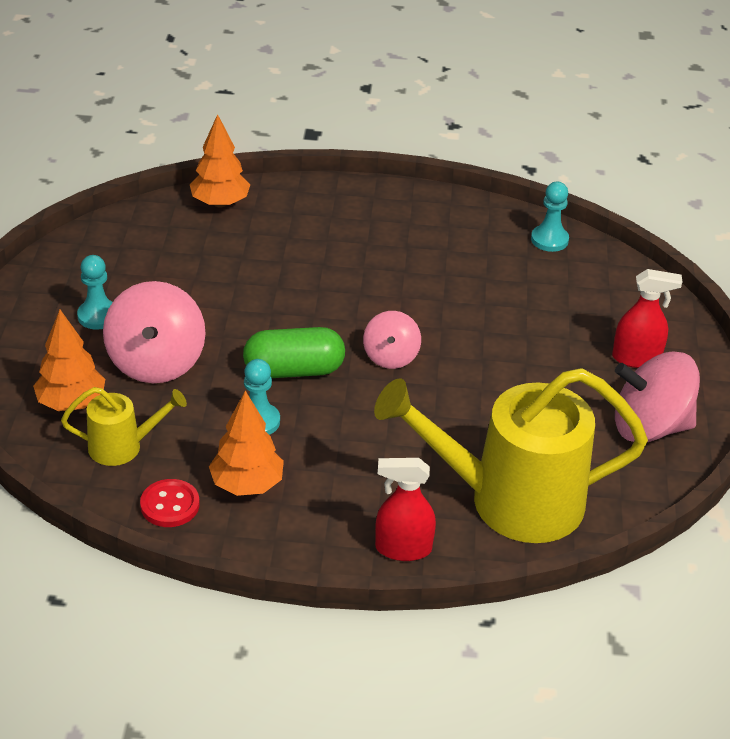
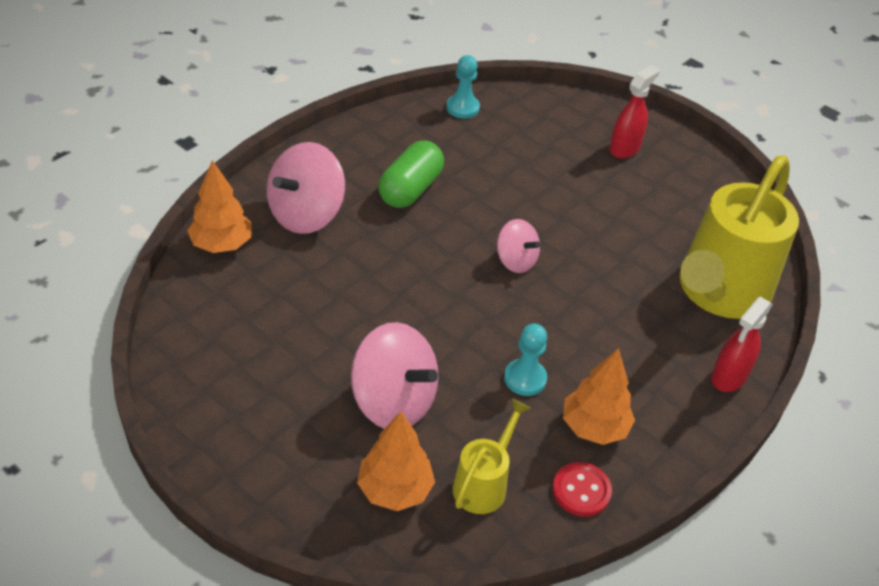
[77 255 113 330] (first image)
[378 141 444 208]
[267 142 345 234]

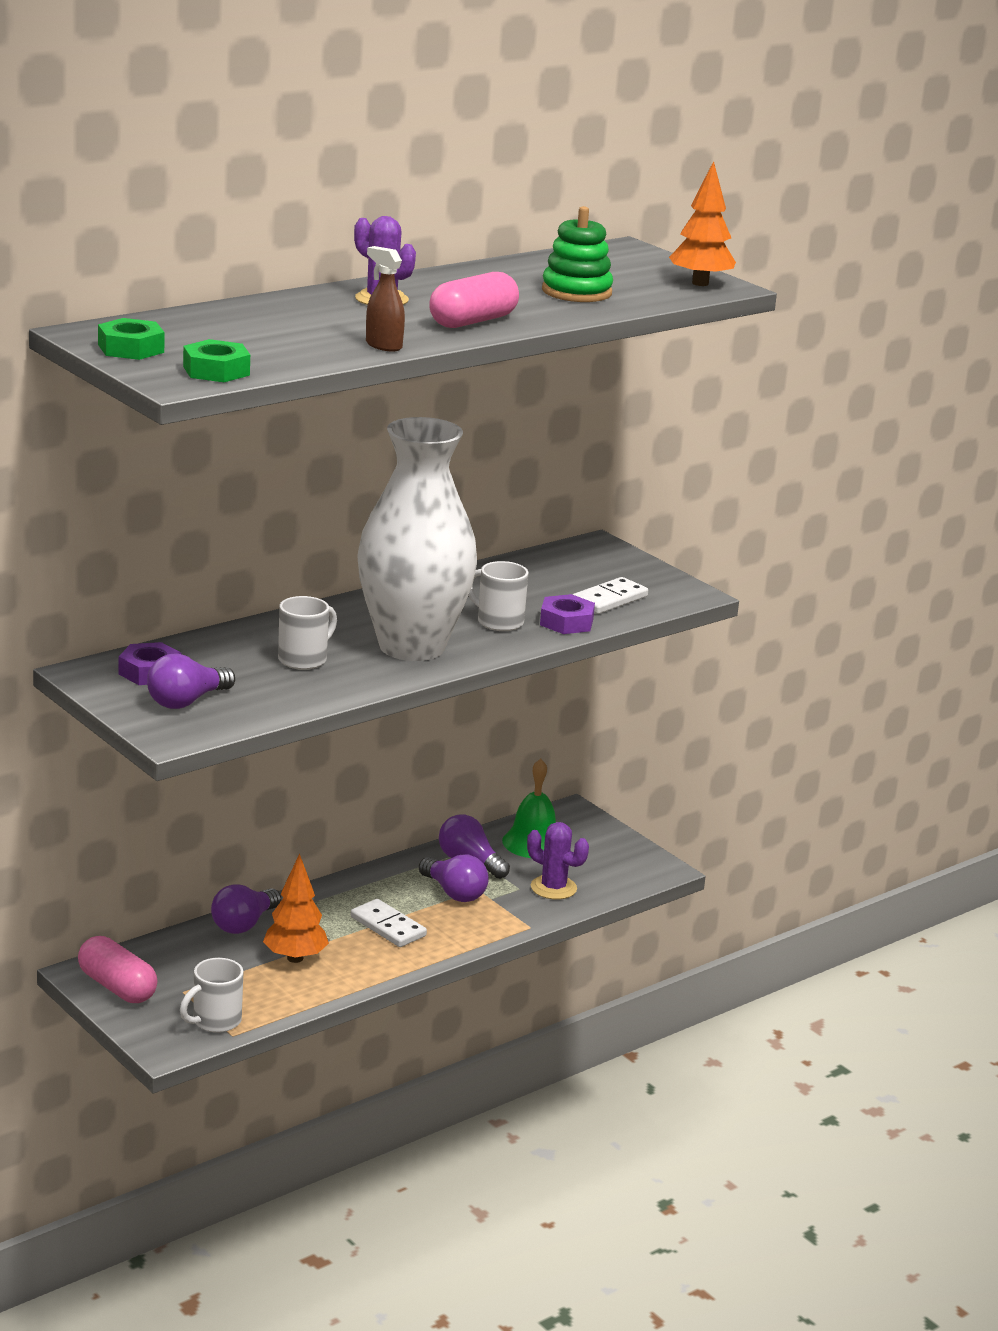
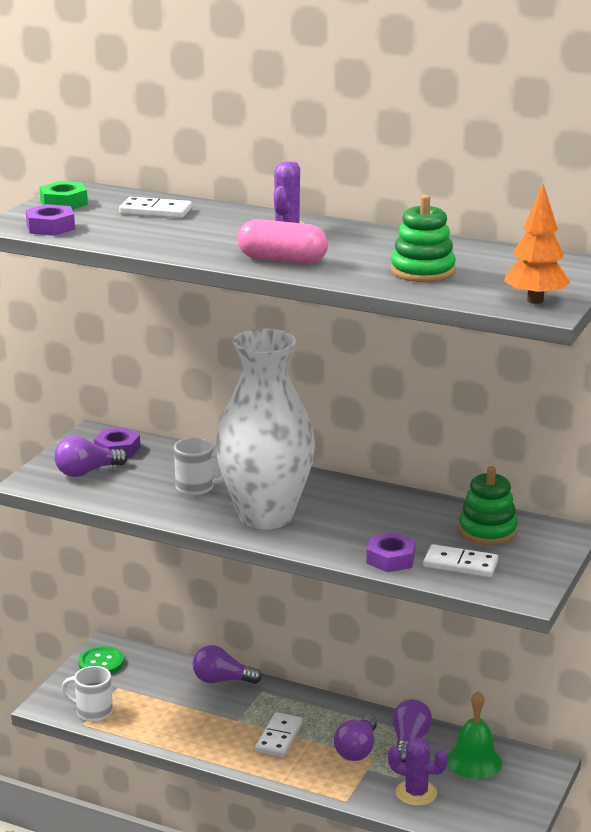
[366 246 405 352] (first image)
[26 204 75 236]
[468 561 529 631] (first image)
[54 436 128 477]
[388 738 448 806]
[263 853 329 963] (first image)
[78 646 124 674]
[119 197 192 218]
[459 466 518 545]

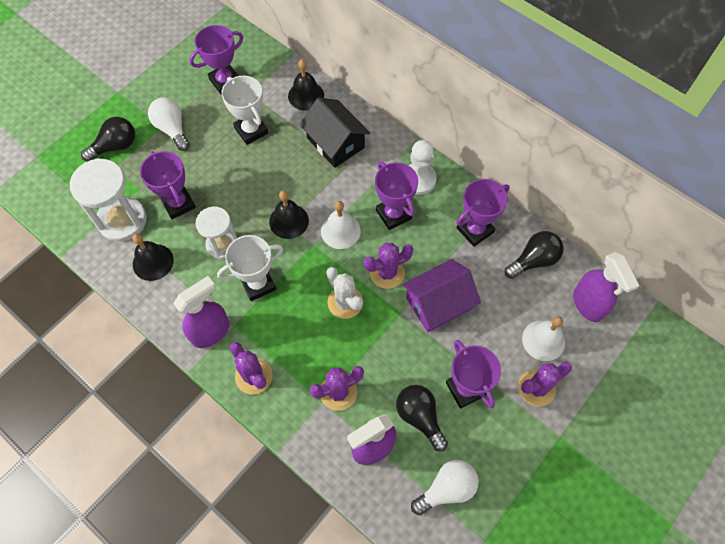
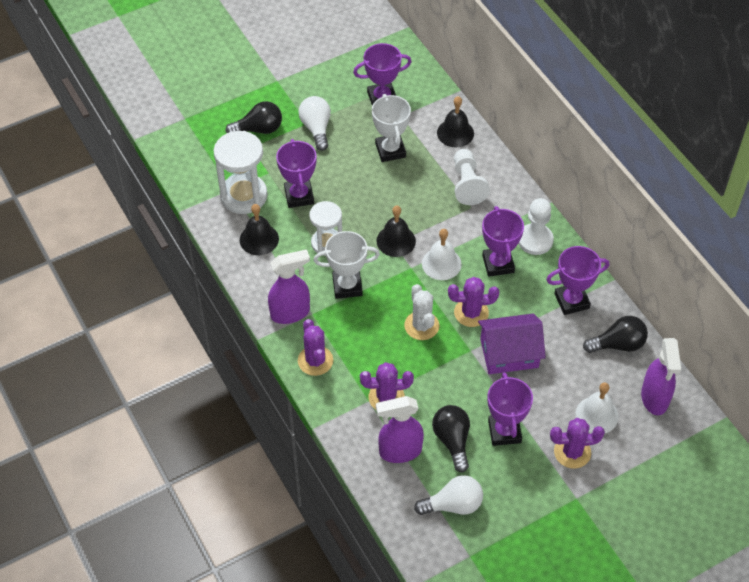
[454 149 490 205]

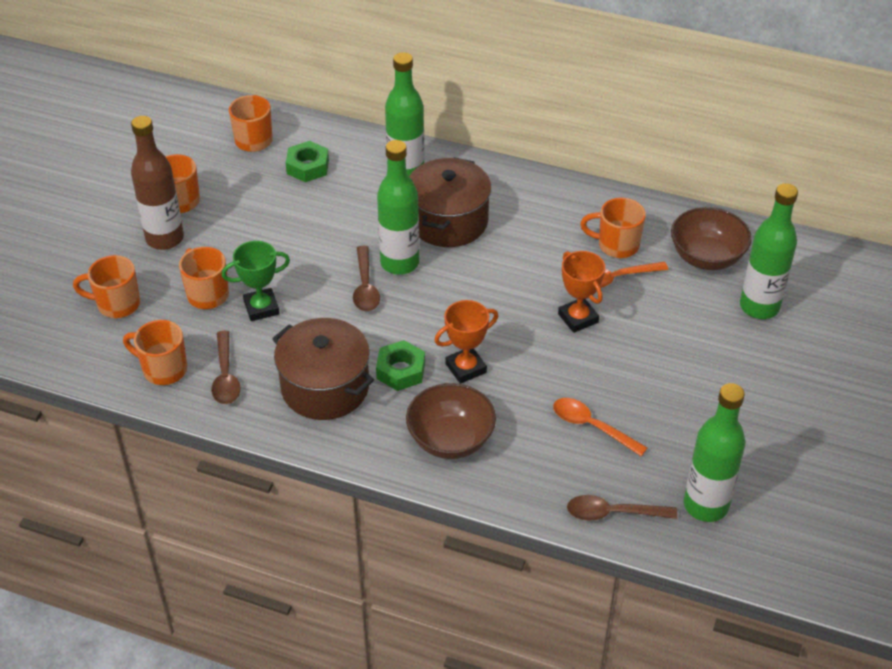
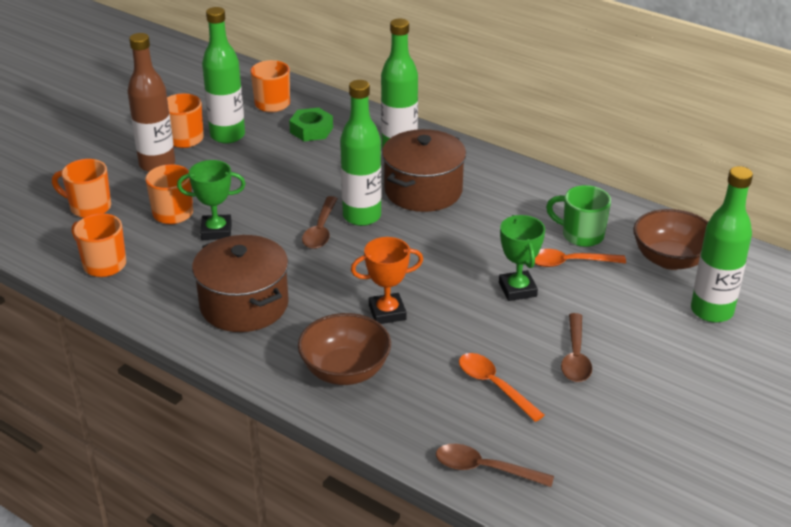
[546 185 611 247]
[499 215 545 301]
[561 313 592 382]
[376 340 425 391] (first image)
[202 7 245 144]

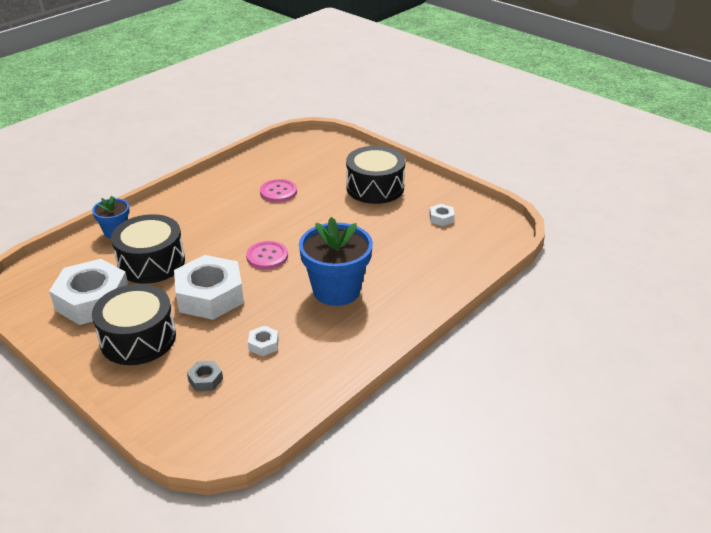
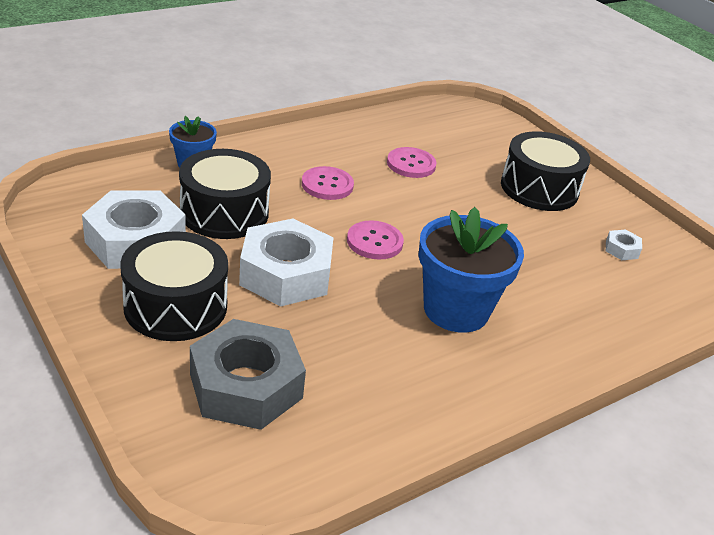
[248 326 279 356] (first image)
[190 319 306 430]
[302 166 354 200]

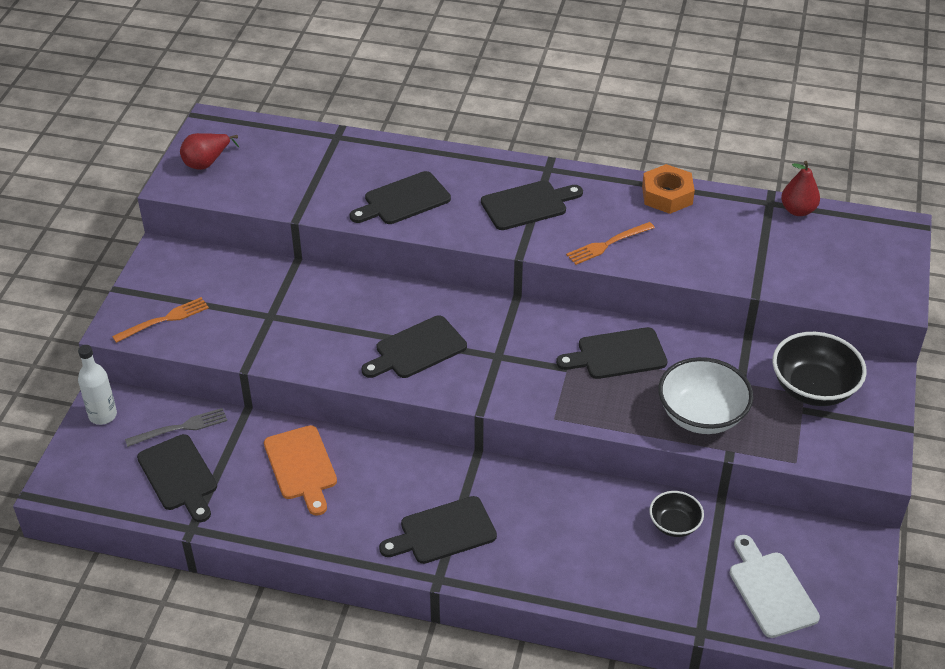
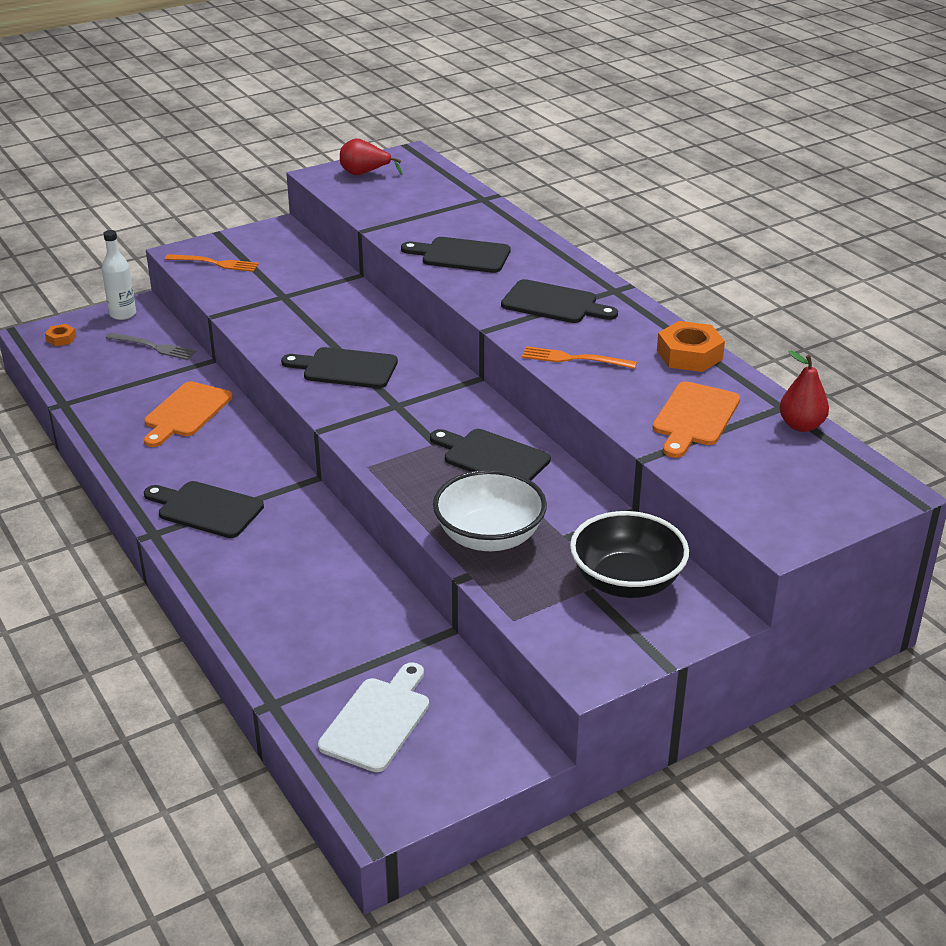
[137 434 217 522] (first image)
[649 491 704 537] (first image)
[45 324 76 346]
[653 381 740 458]

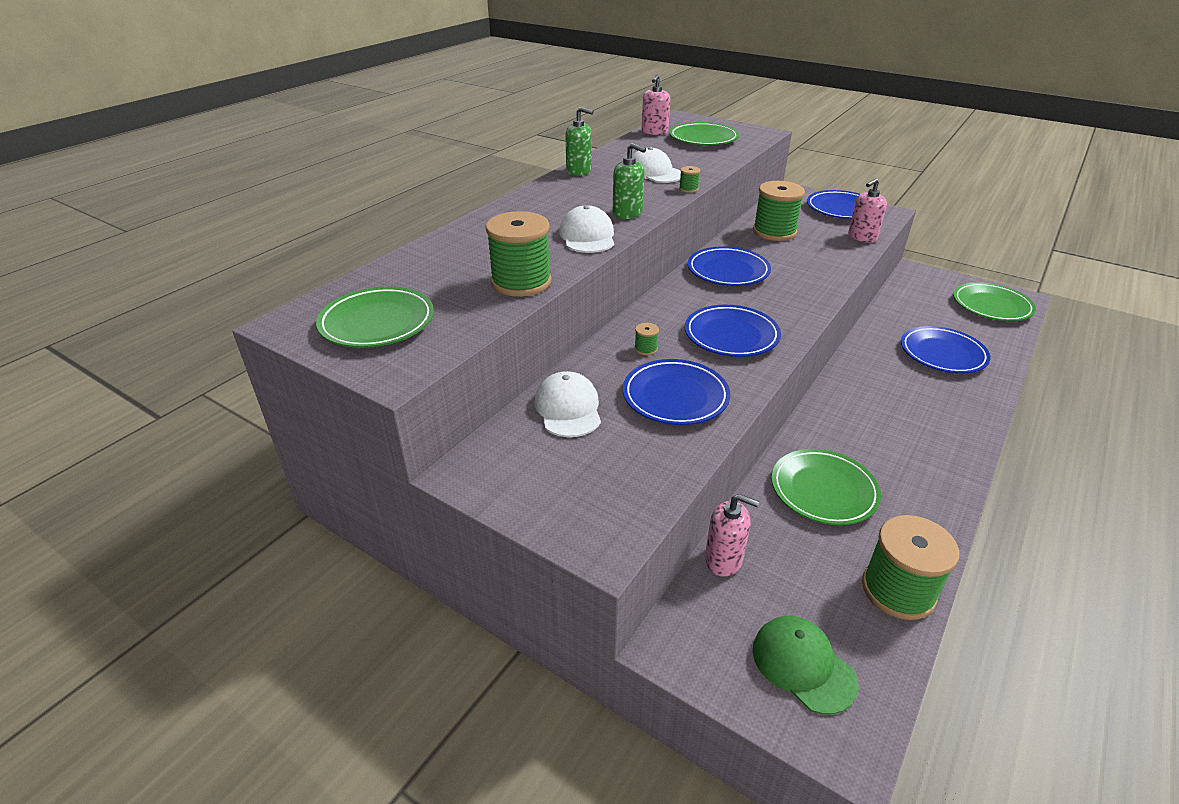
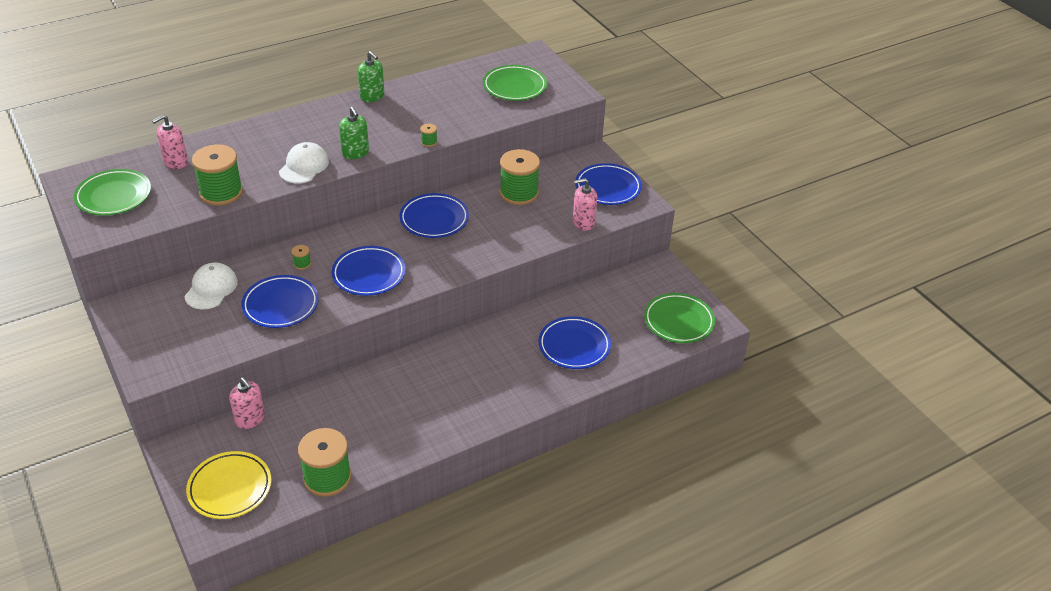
[152 115 188 169]
[632 147 681 183] (first image)
[771 449 881 525] (first image)
[186 451 271 519]

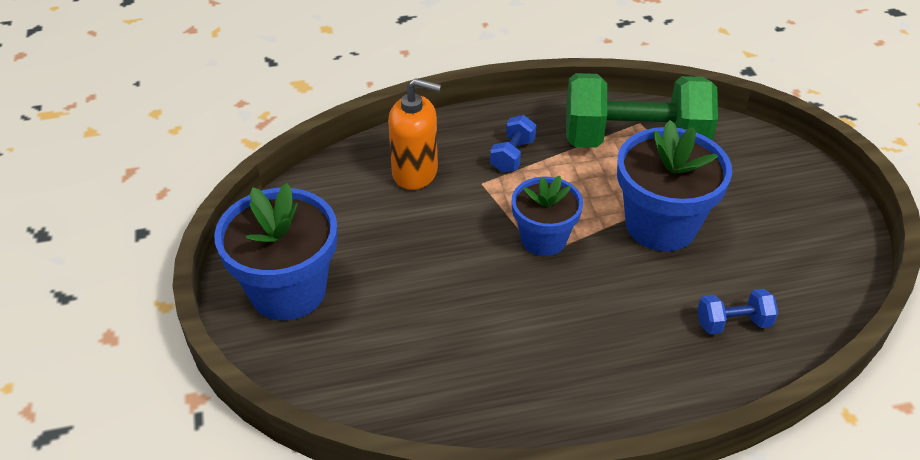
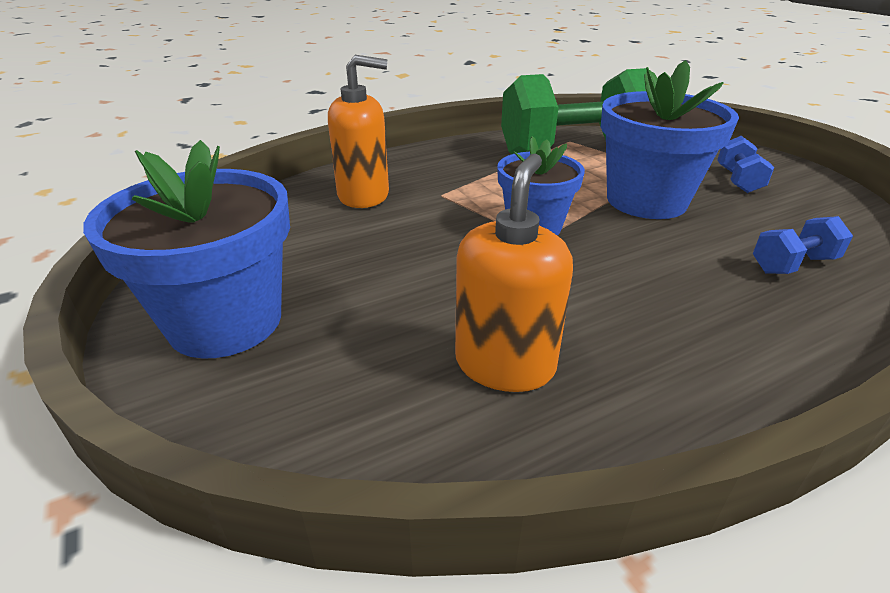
[717 136 774 193]
[455 154 573 392]

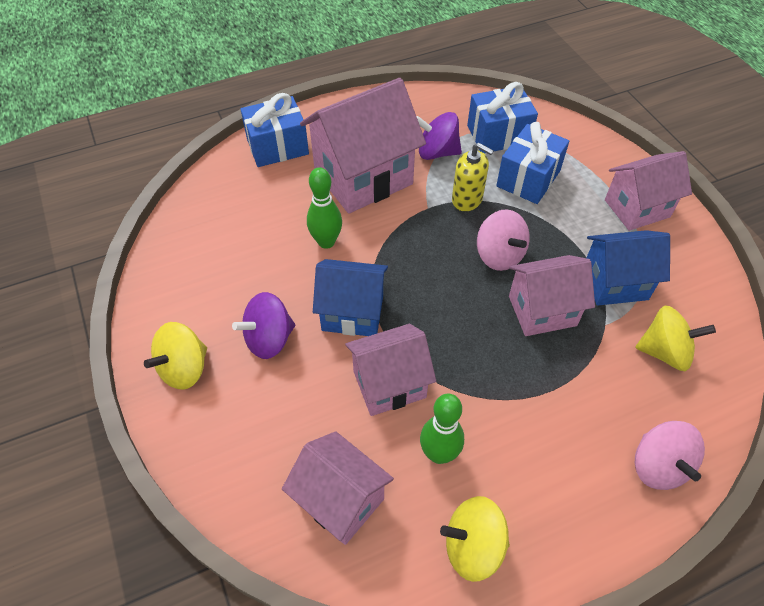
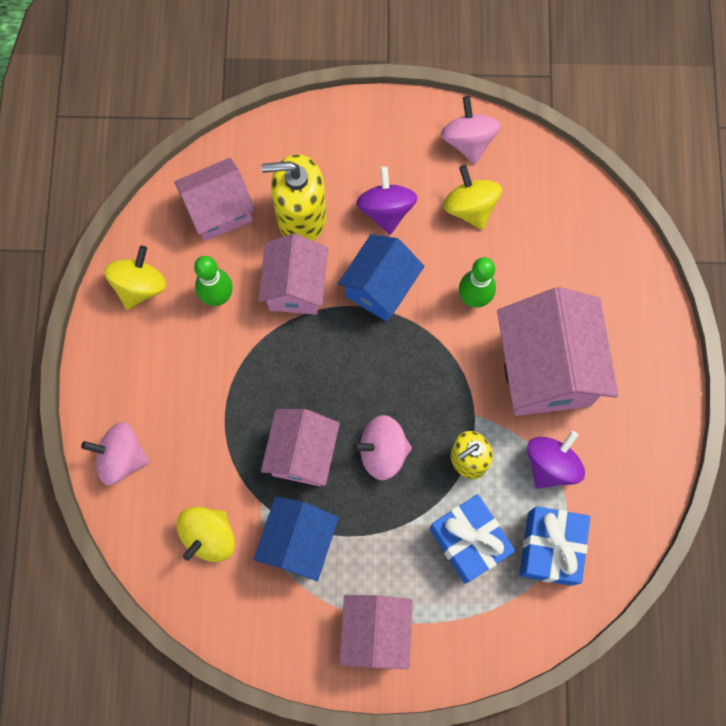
[240 93 309 167] (first image)
[443 165 502 230]
[441 96 501 164]
[261 154 327 241]

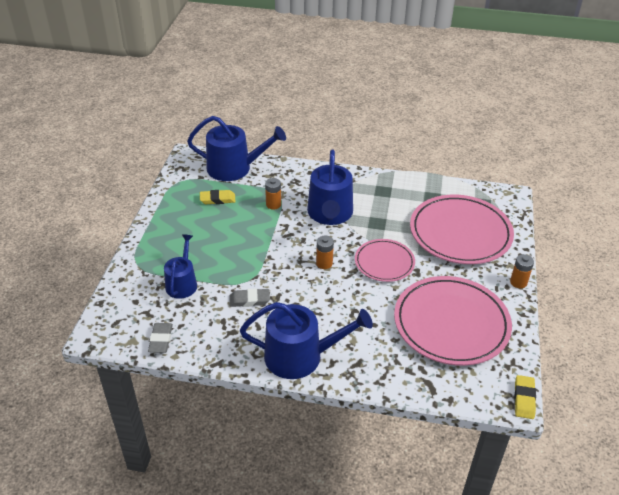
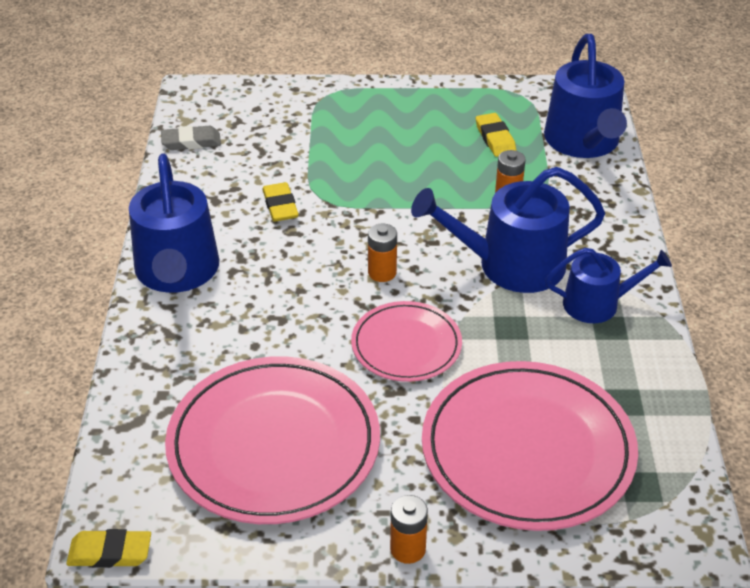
[545 248 672 323]
[262 182 299 222]

